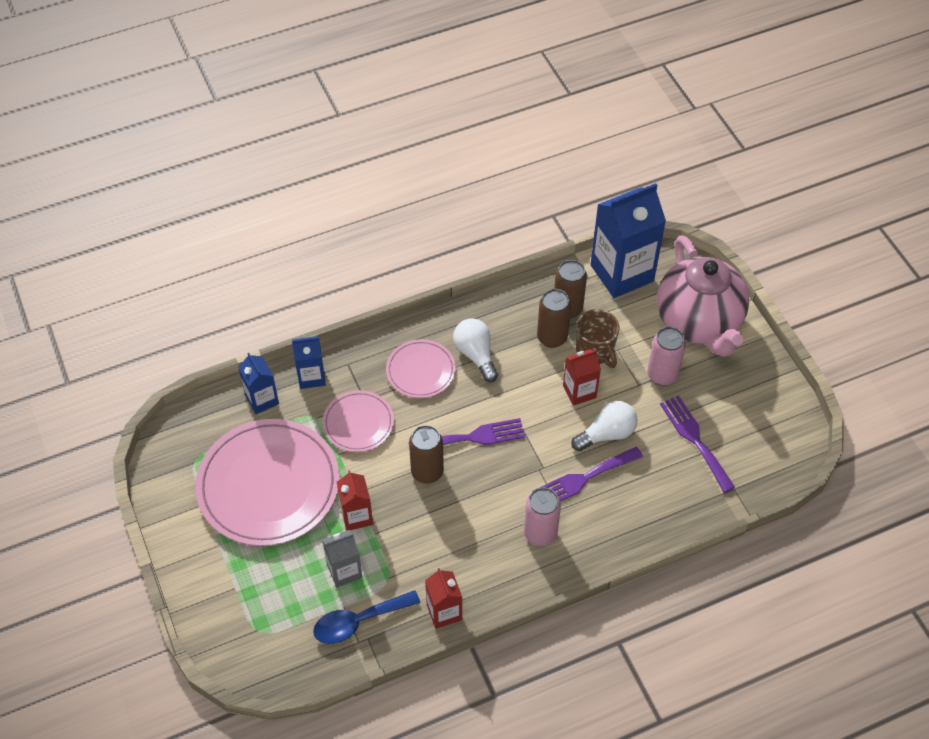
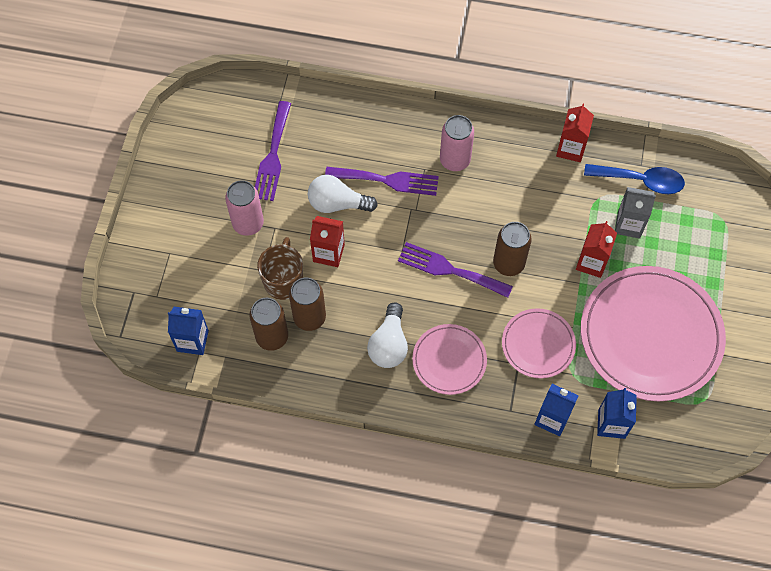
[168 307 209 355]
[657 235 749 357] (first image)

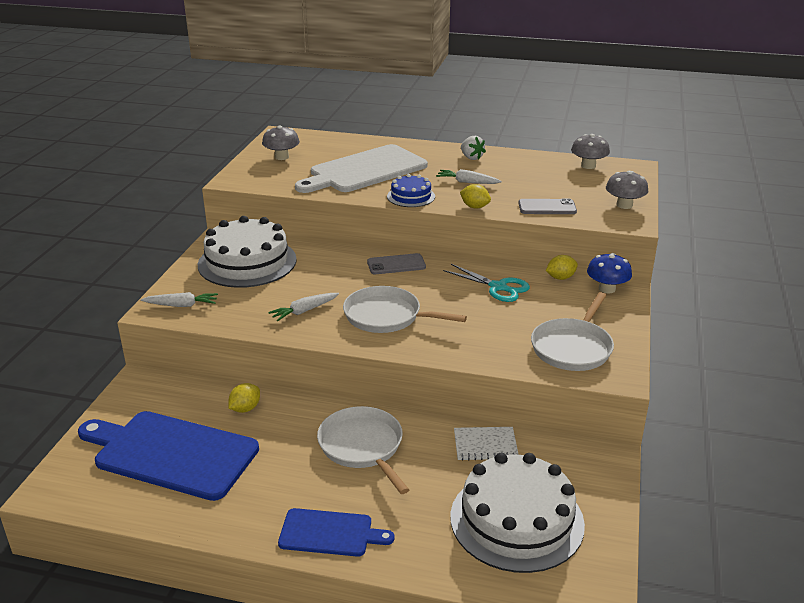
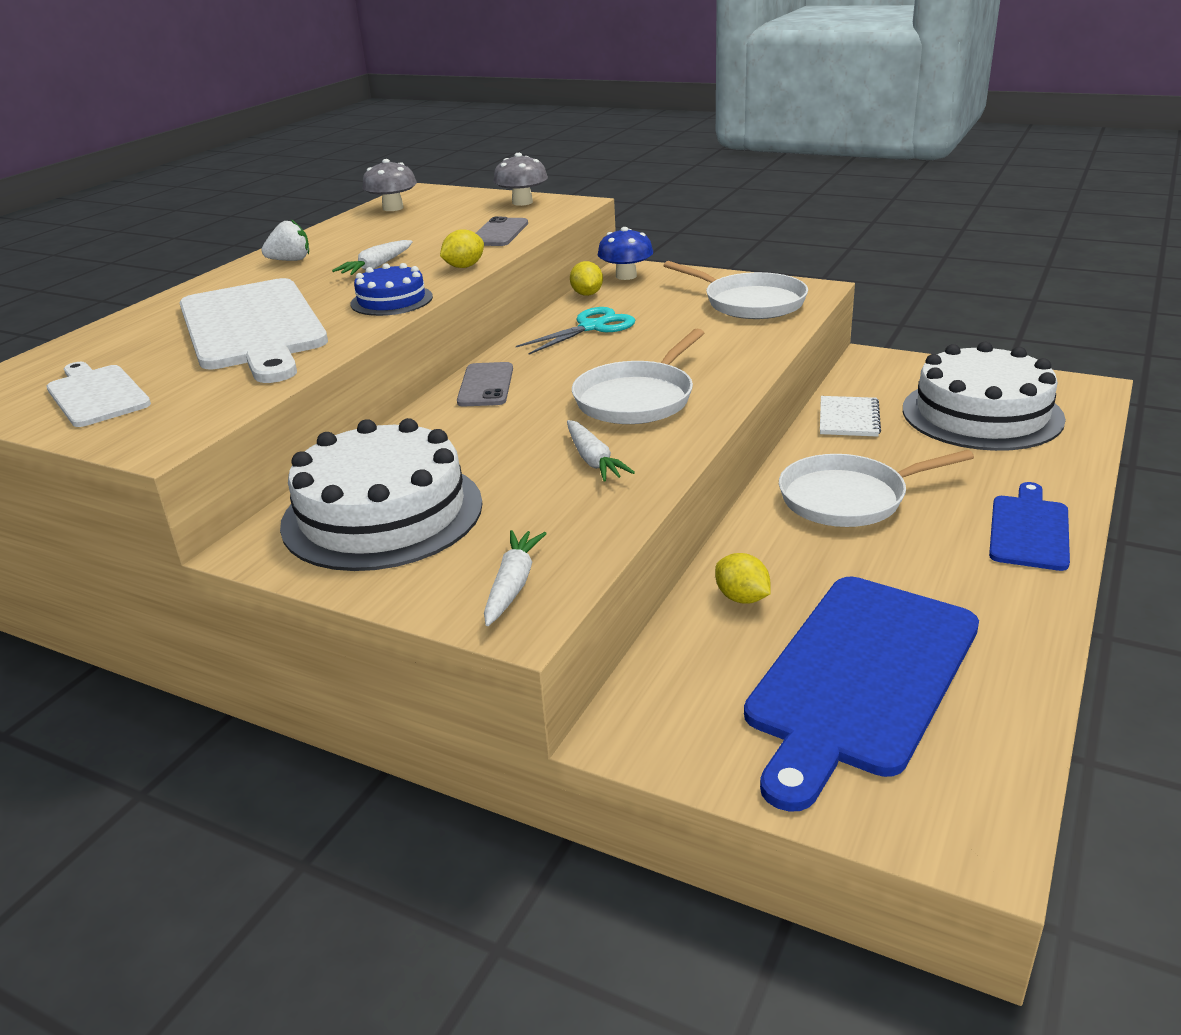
[47 362 151 427]

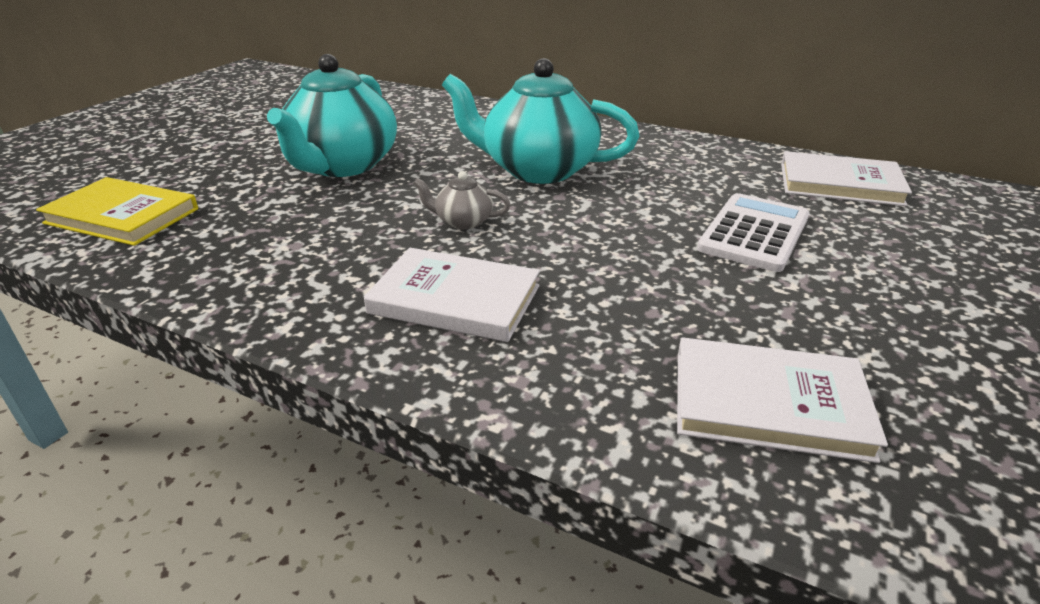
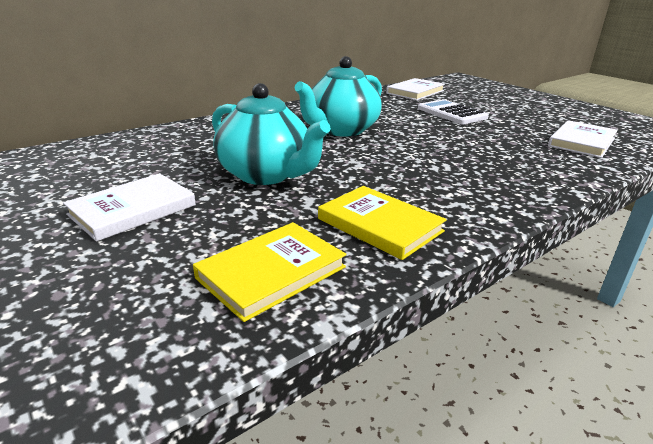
[413 171 511 229] (first image)
[63 173 196 242]
[318 186 447 260]

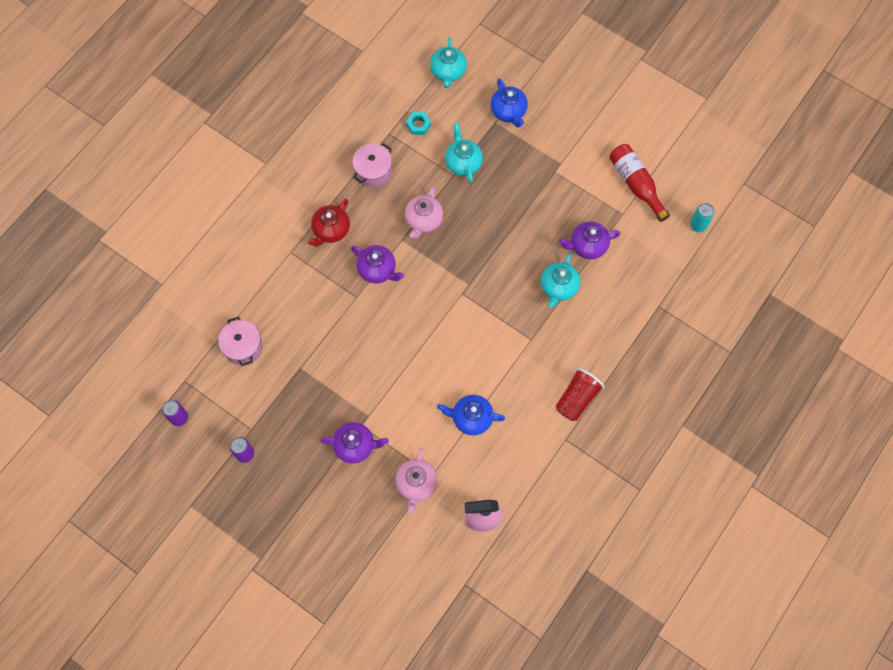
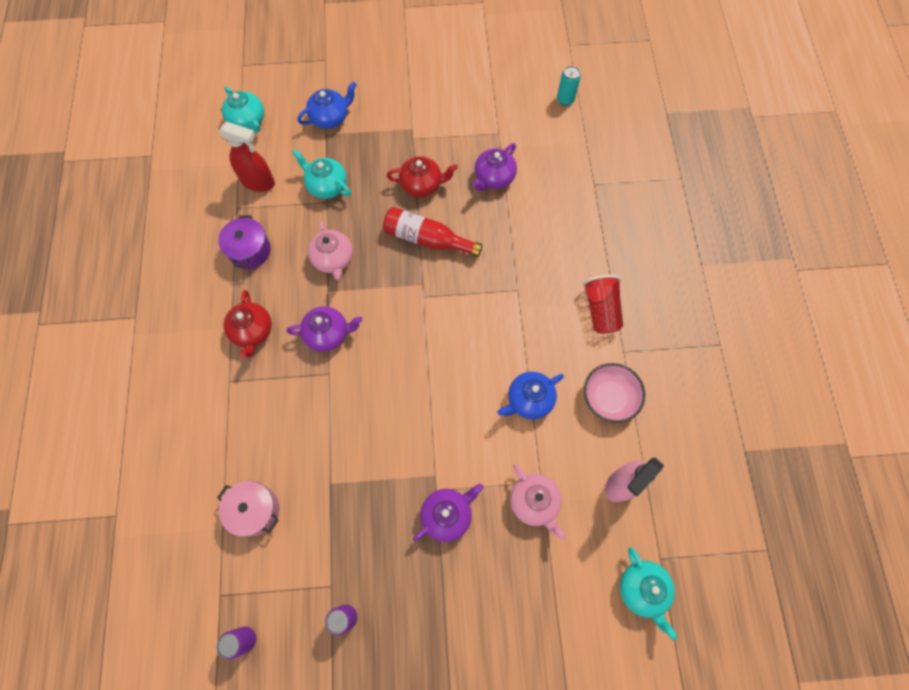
[297 81 357 129]
[219 122 275 192]
[218 215 271 269]
[383 207 483 257]
[620 547 677 640]
[387 156 458 197]
[584 363 645 423]

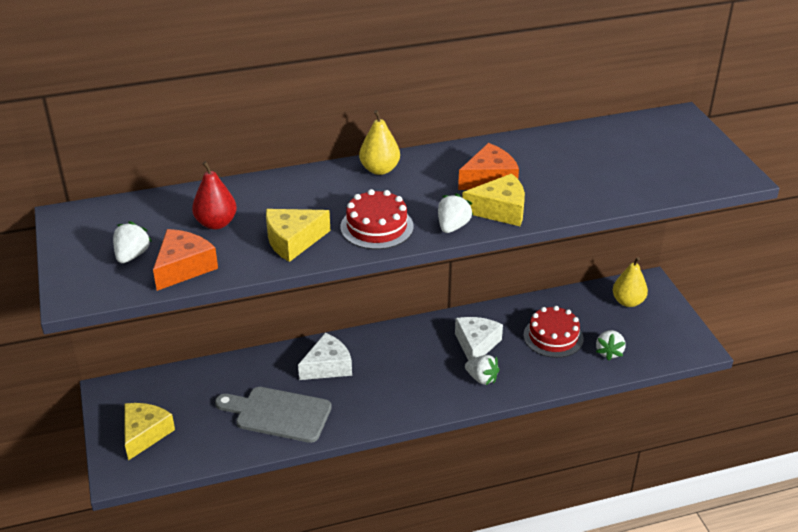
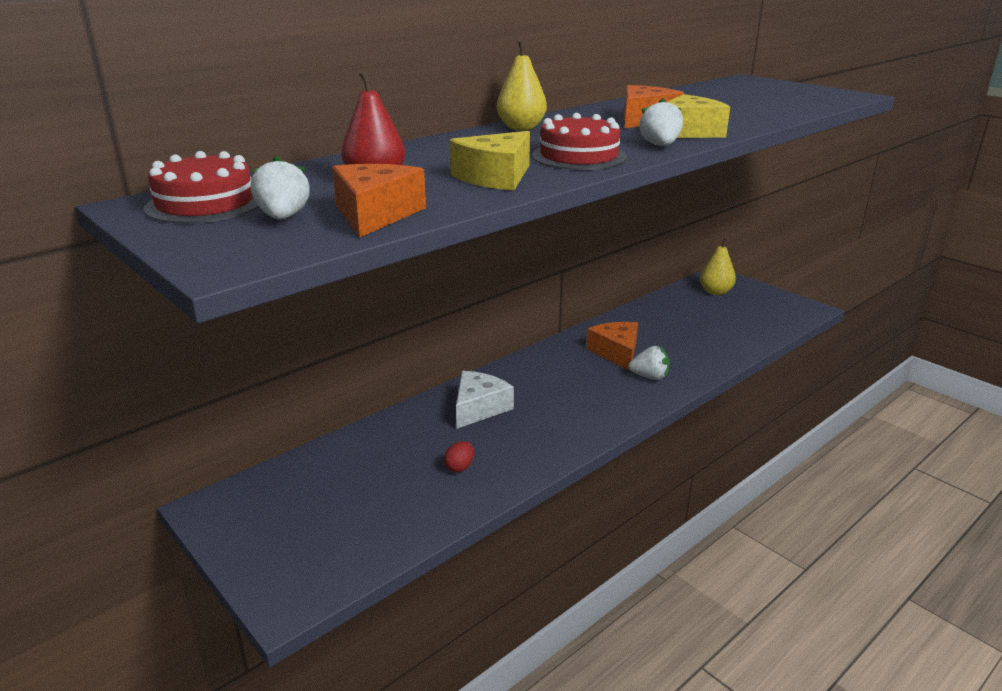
[144 151 259 224]
[586 322 638 370]
[596 330 626 361] (first image)
[444 441 474 472]
[124 403 175 461] (first image)

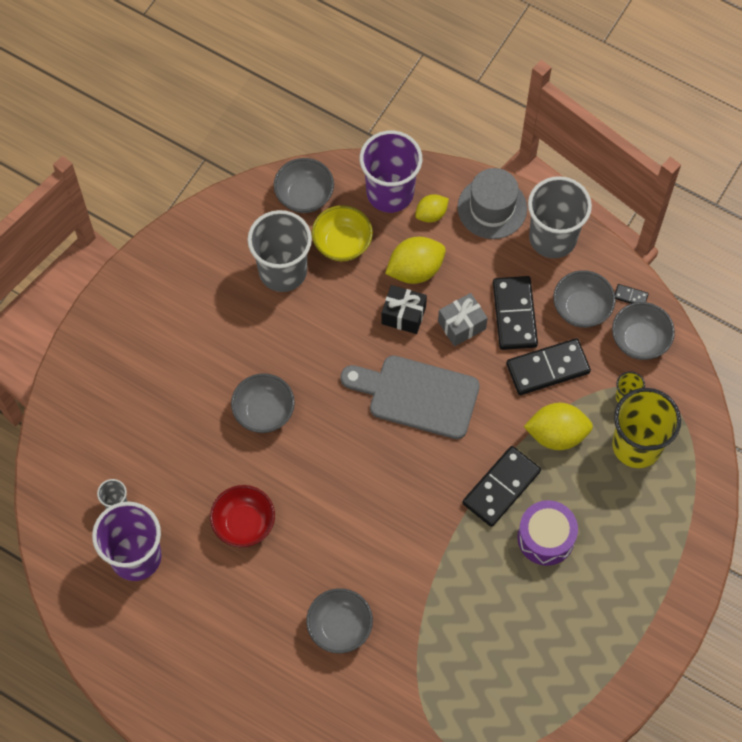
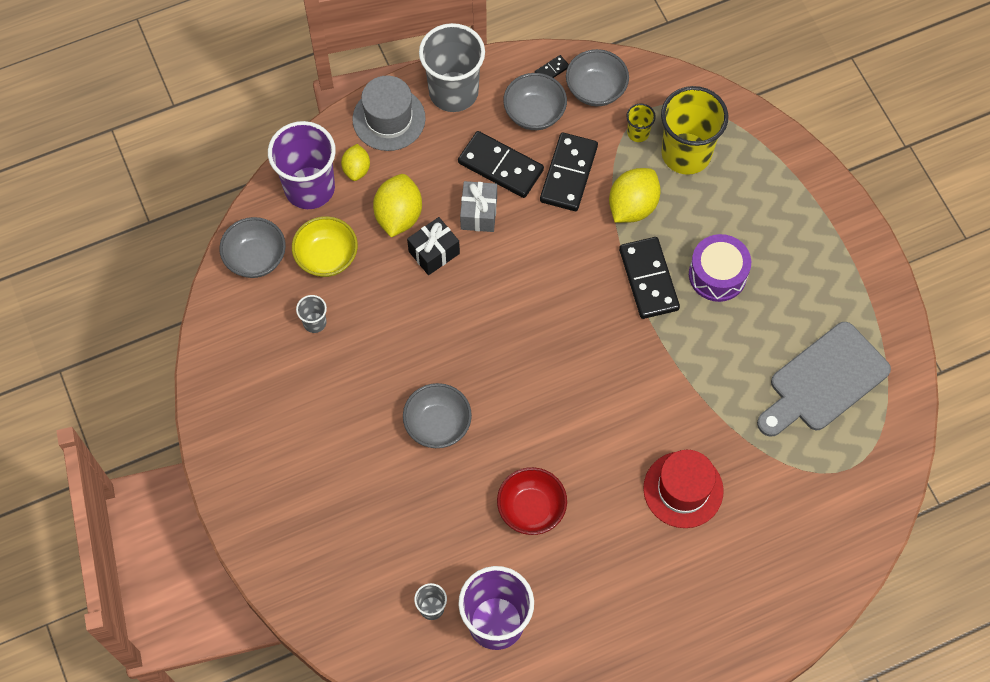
[296 295 327 333]
[757 322 891 437]
[643 450 724 528]

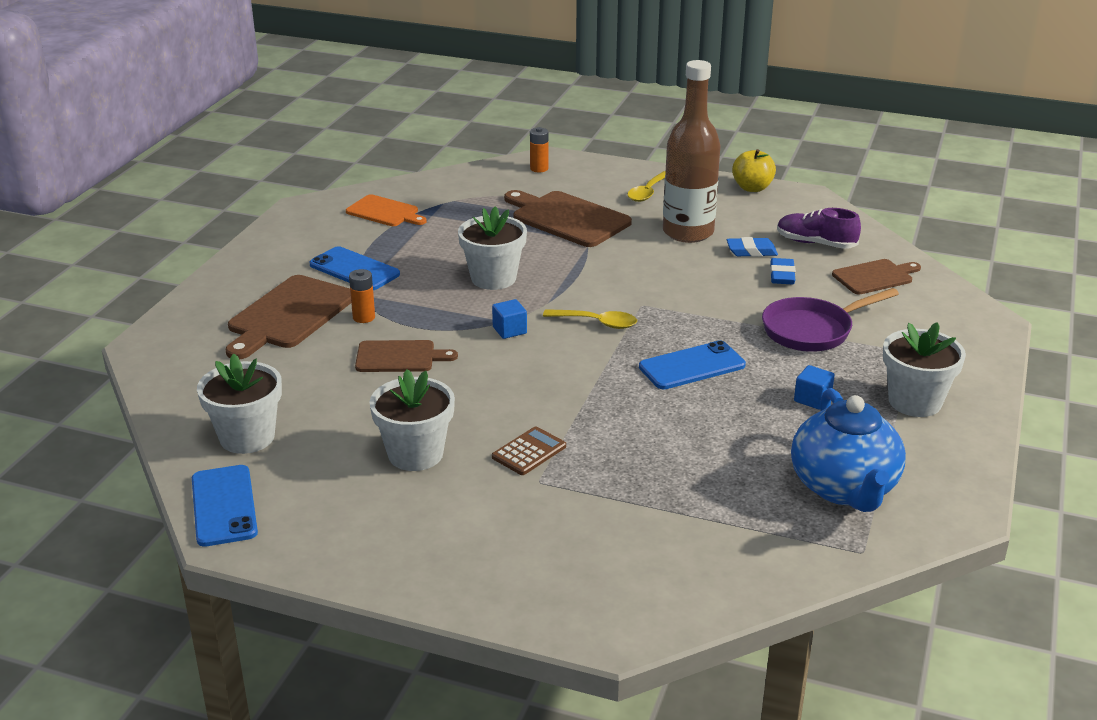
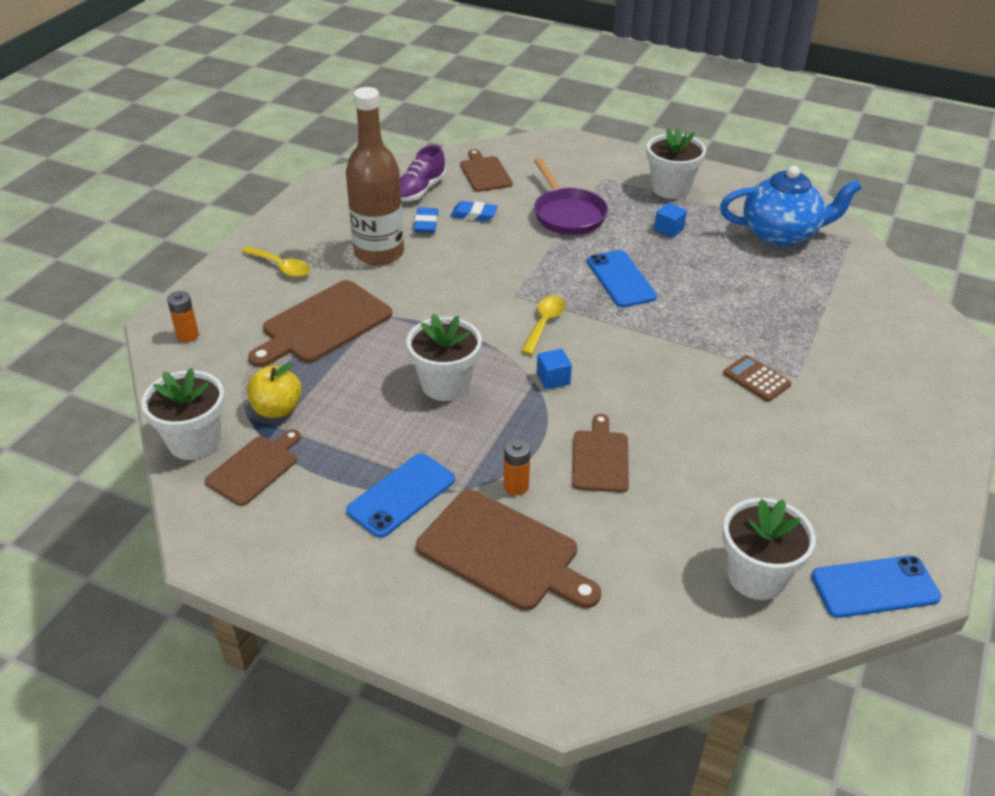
[246 362 302 418]
[205 429 301 506]
[141 368 225 460]

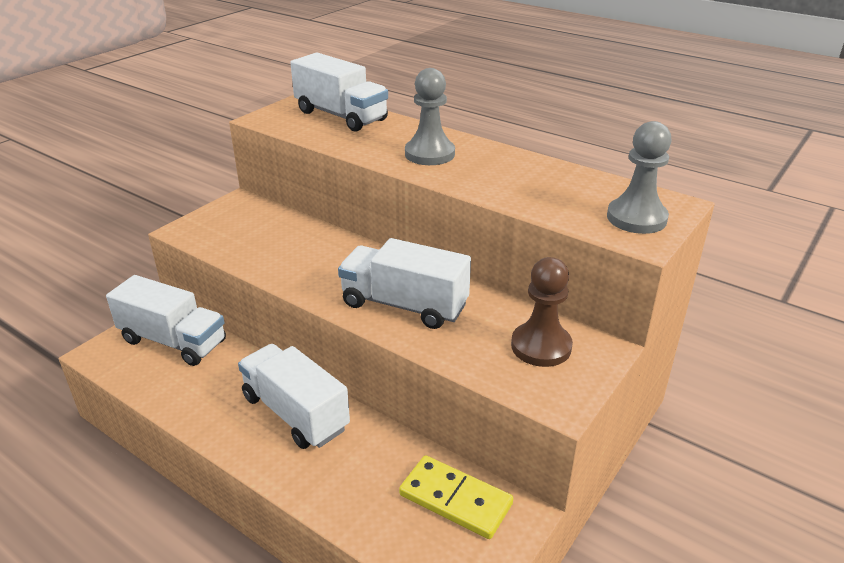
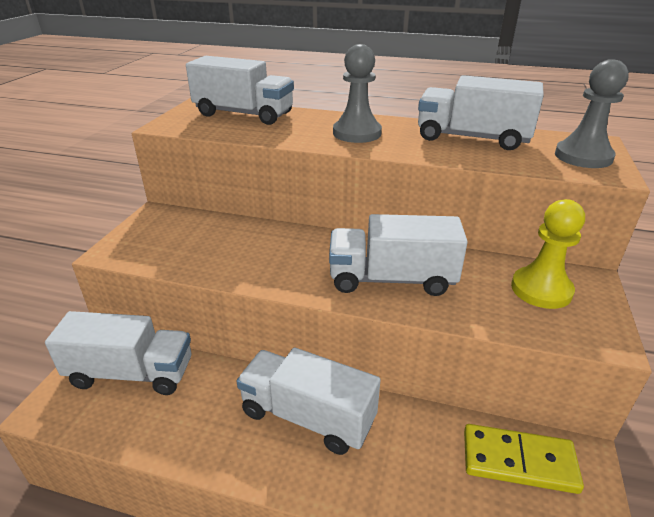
[511 199 585 309]
[418 75 544 150]

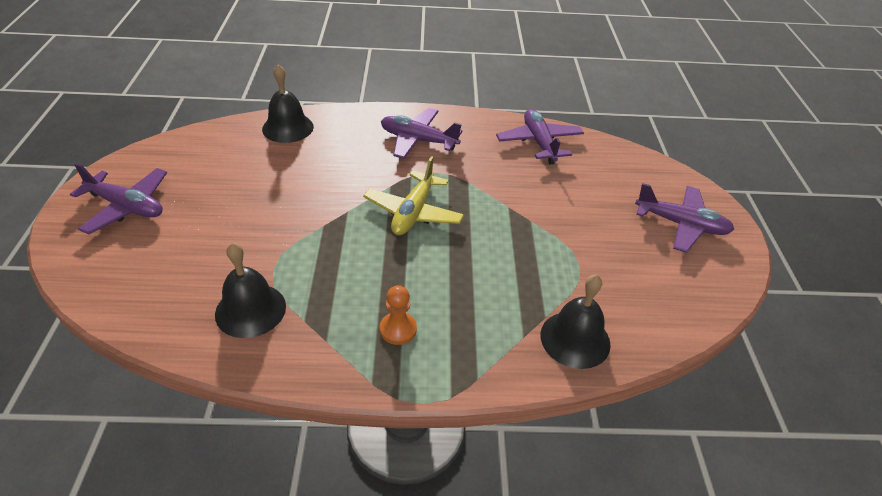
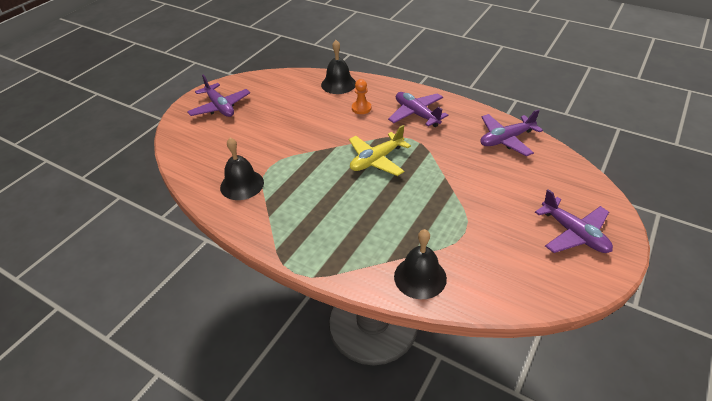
[480 109 543 156]
[352 79 371 114]

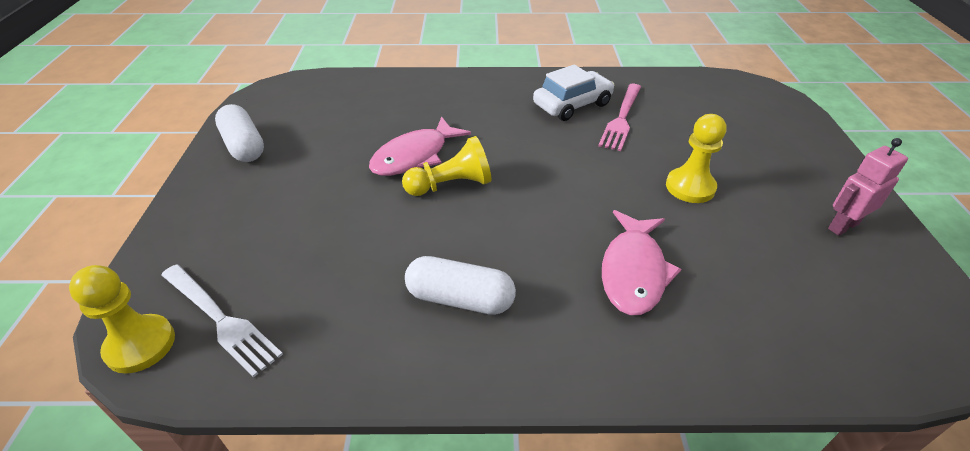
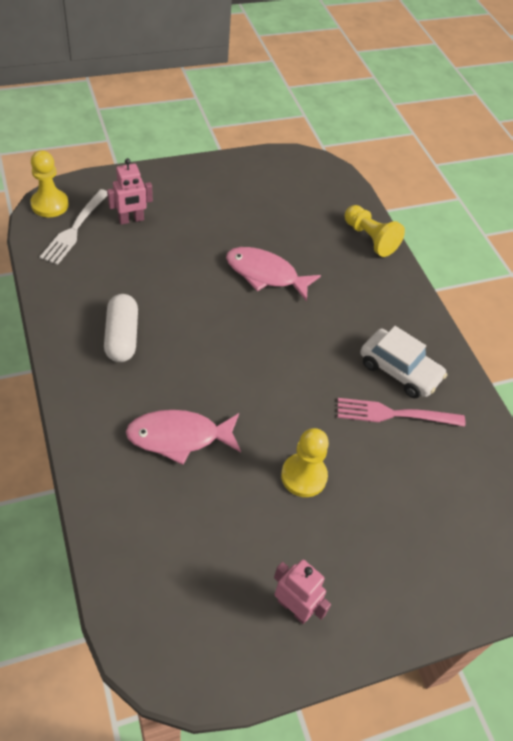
[215 104 264 162] (first image)
[345 205 405 257]
[107 158 153 225]

